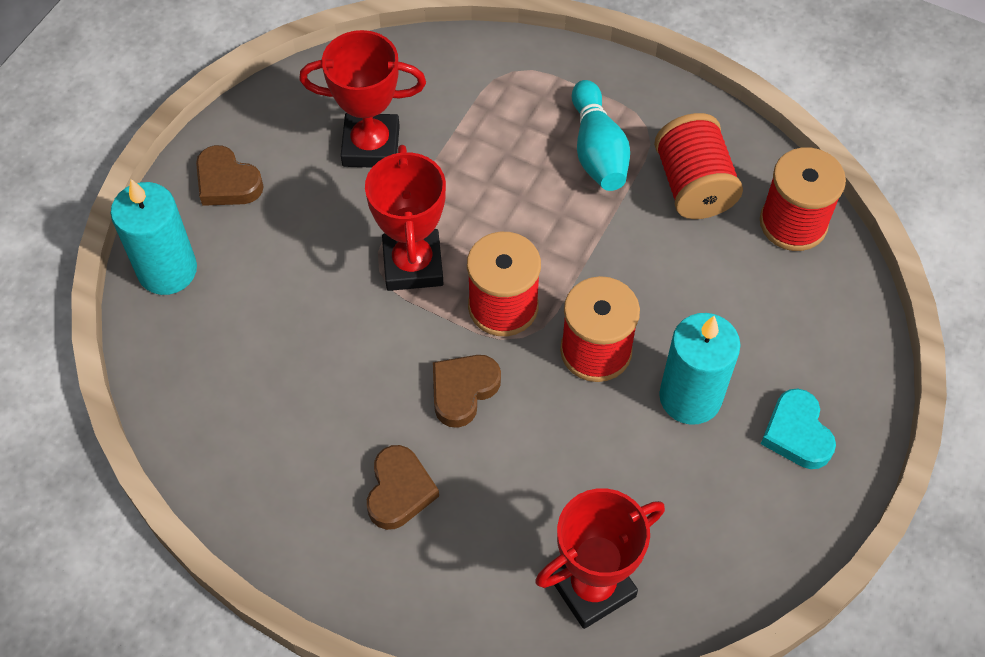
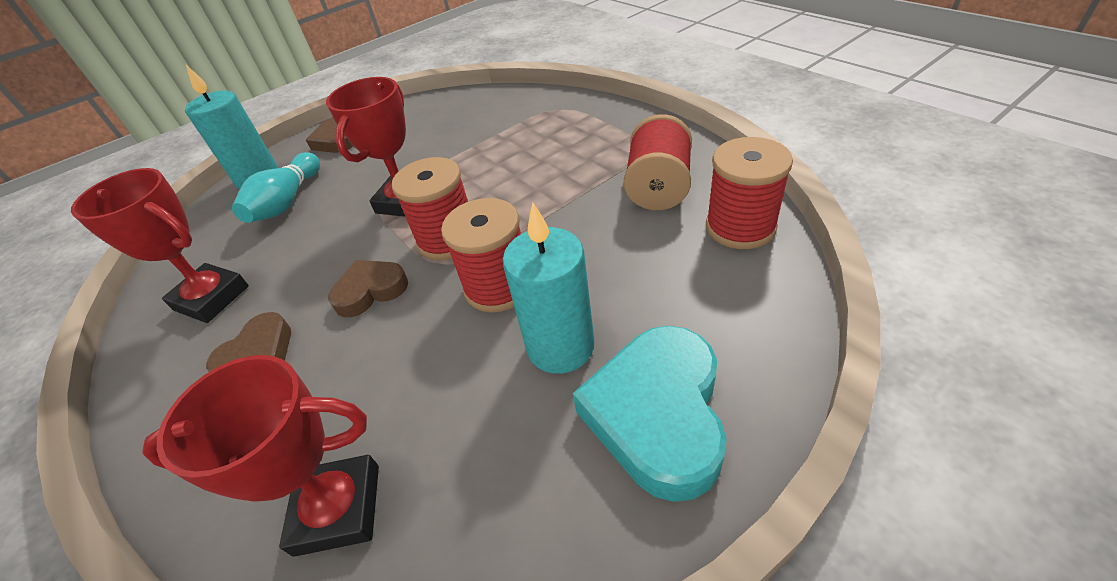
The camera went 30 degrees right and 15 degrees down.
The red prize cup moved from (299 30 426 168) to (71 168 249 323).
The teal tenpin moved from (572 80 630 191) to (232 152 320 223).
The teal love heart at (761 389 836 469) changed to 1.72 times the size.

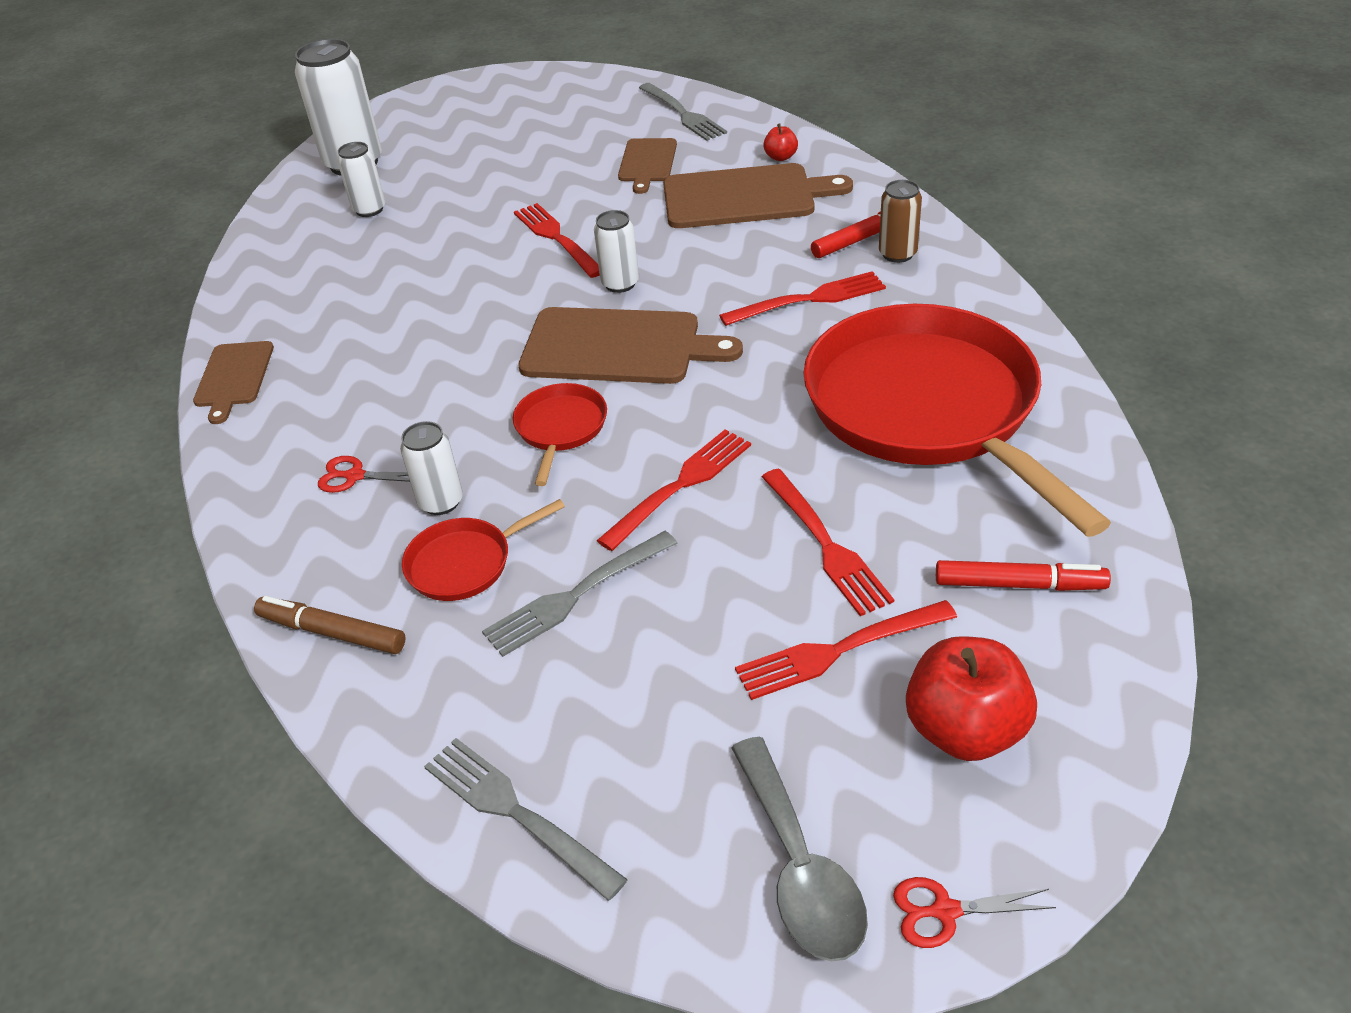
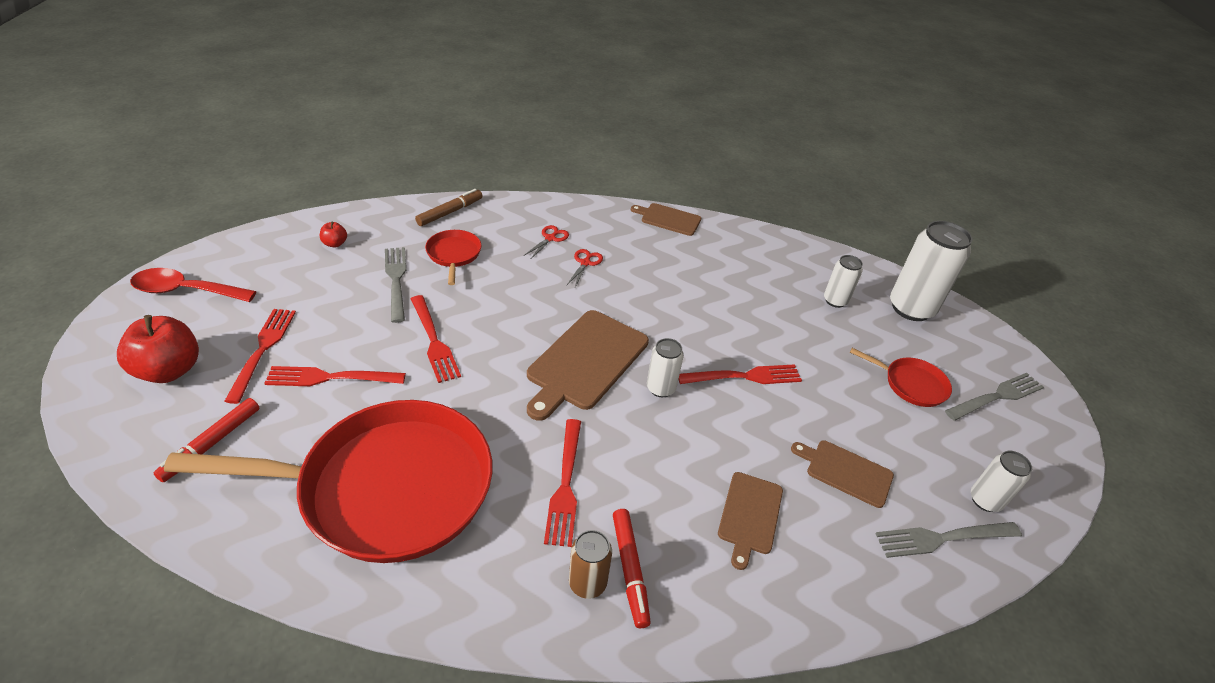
The camera went 105 degrees right and 0 degrees up.
The pure white soda can moved from (400 421 463 515) to (971 451 1032 512).
The ash-grey fork moved from (424 738 628 901) to (945 373 1044 421).
The red frying pan moved from (513 383 607 486) to (850 348 952 407).
The red apple fruit moved from (763 124 798 161) to (320 221 347 247).
The red pair of scissors moved from (893 877 1056 948) to (567 249 603 287).
The ash-grey tablespoon at (731 737 868 961) became the red tablespoon at (130 268 256 302).
The brown cutting board at (663 163 853 228) changed to 0.58 times the size.

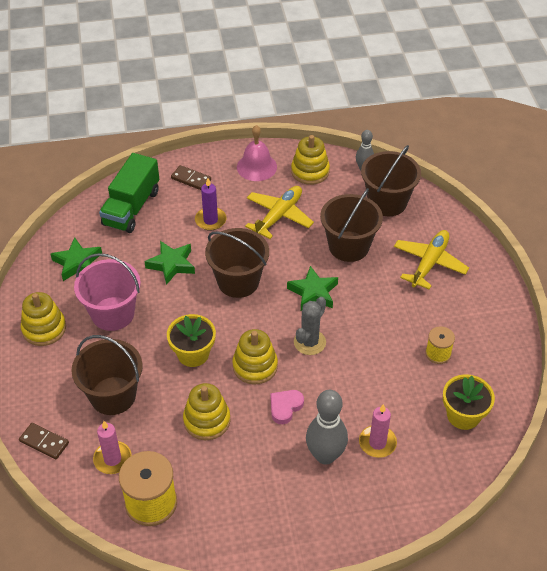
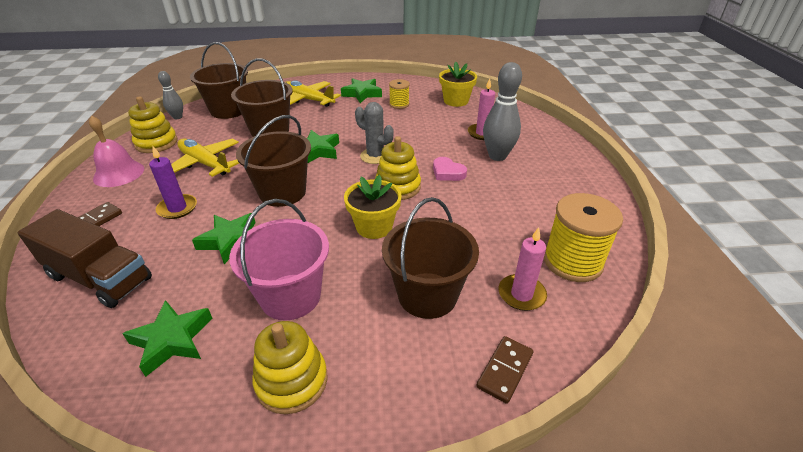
The camera went 85 degrees left and 10 degrees down.
The golden ring stacker at (183 383 230 440) disappeared.
The leaf-green star shape at (341 78 382 103) appeared.
The leaf-green lorry at (99 153 159 233) became the brown lorry at (17 209 152 308).

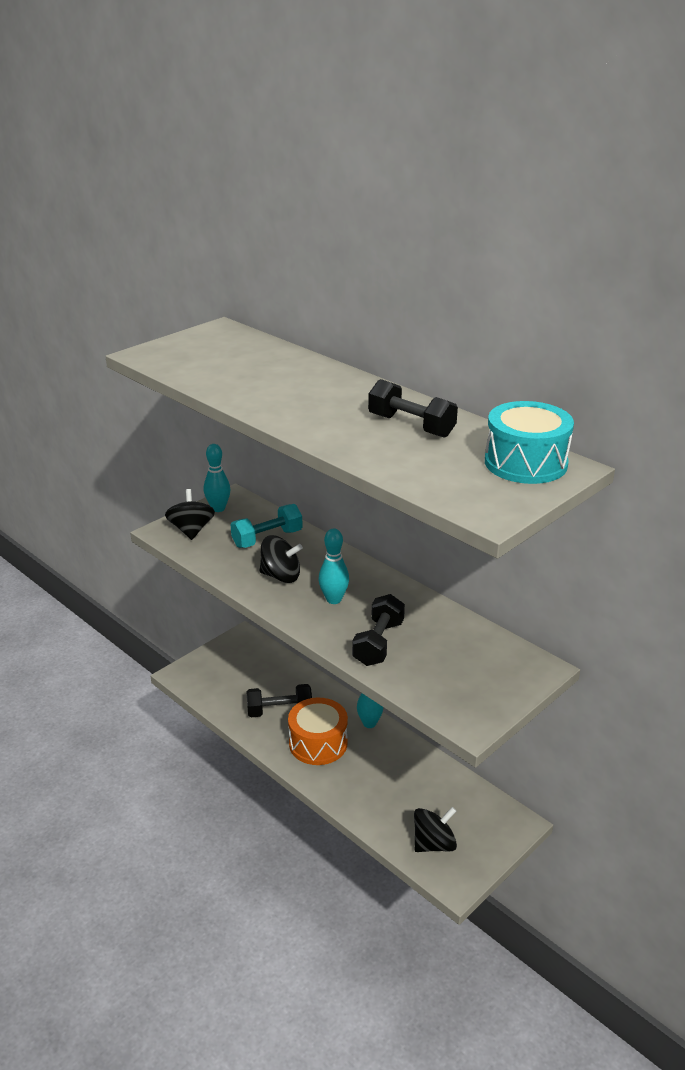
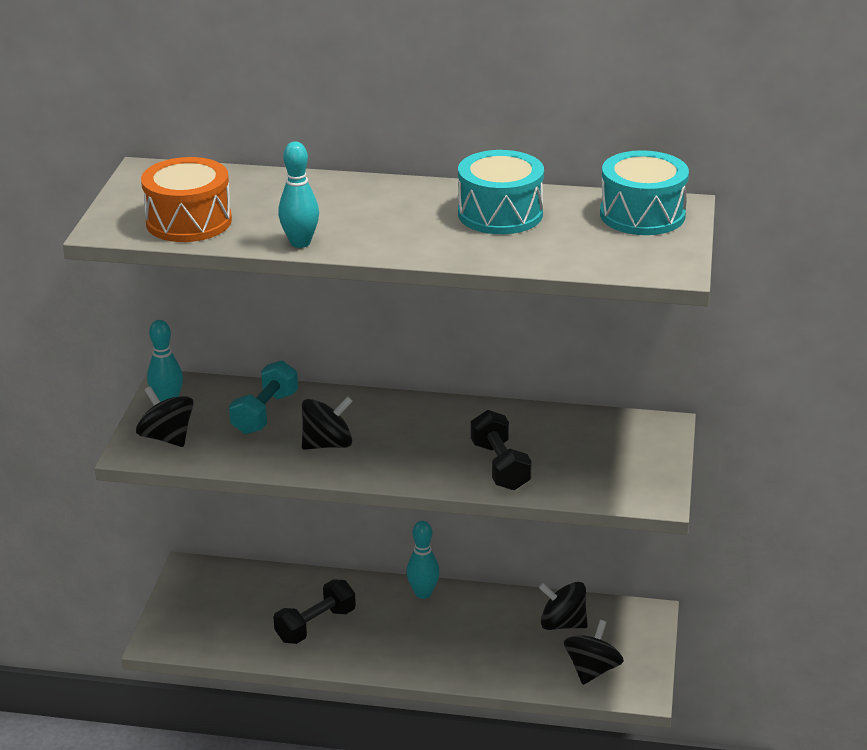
The camera went 35 degrees left and 0 degrees up.
The jet-black toy top at (539 582 588 630) appeared.
The orange toy drum moved from (288 698 348 765) to (141 157 232 242).
The teal tenpin moved from (319 528 349 604) to (278 142 319 248).
The jet-black dumbbell at (368 379 458 438) was replaced by the teal toy drum at (458 150 544 234).

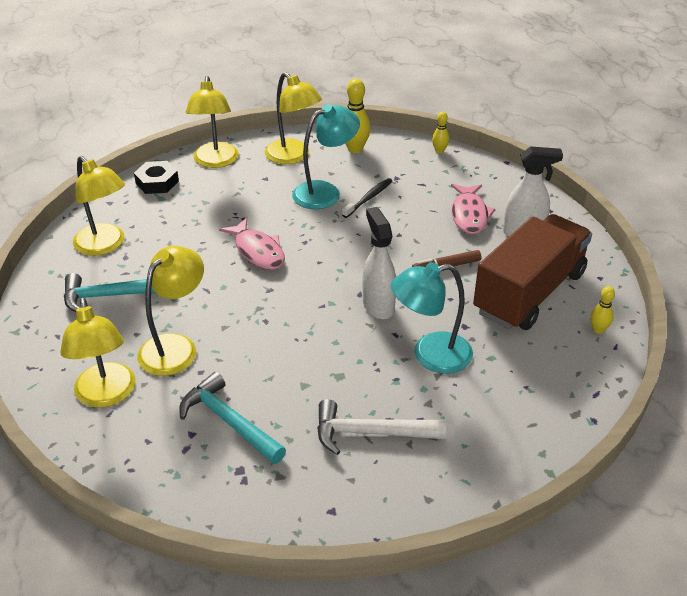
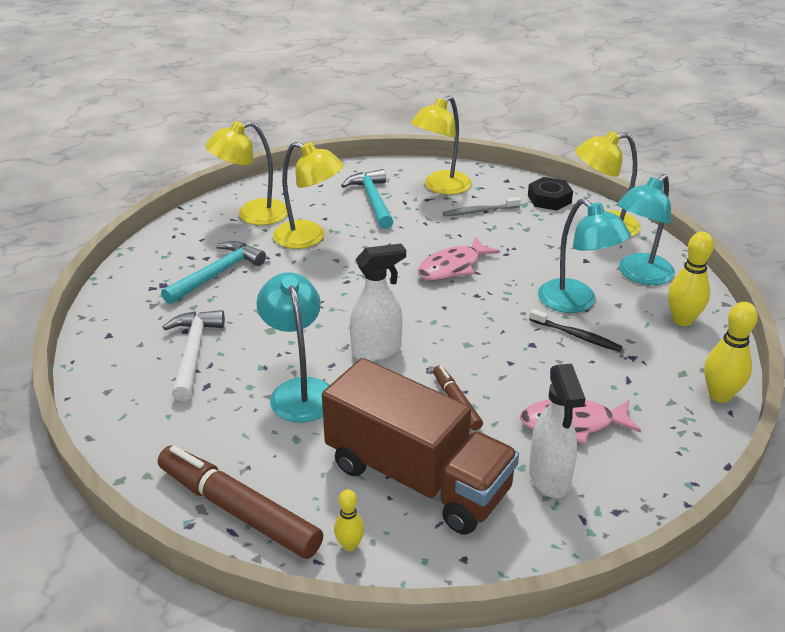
The camera went 85 degrees right and 5 degrees down.
The brown marker pen at (158 446 323 559) appeared.
The ash-grey toothbrush at (443 197 521 216) appeared.
The golden desk lamp at (265 72 322 164) became the teal desk lamp at (617 174 675 285).
The golden tenpin at (432 112 449 154) changed to 1.74 times the size.

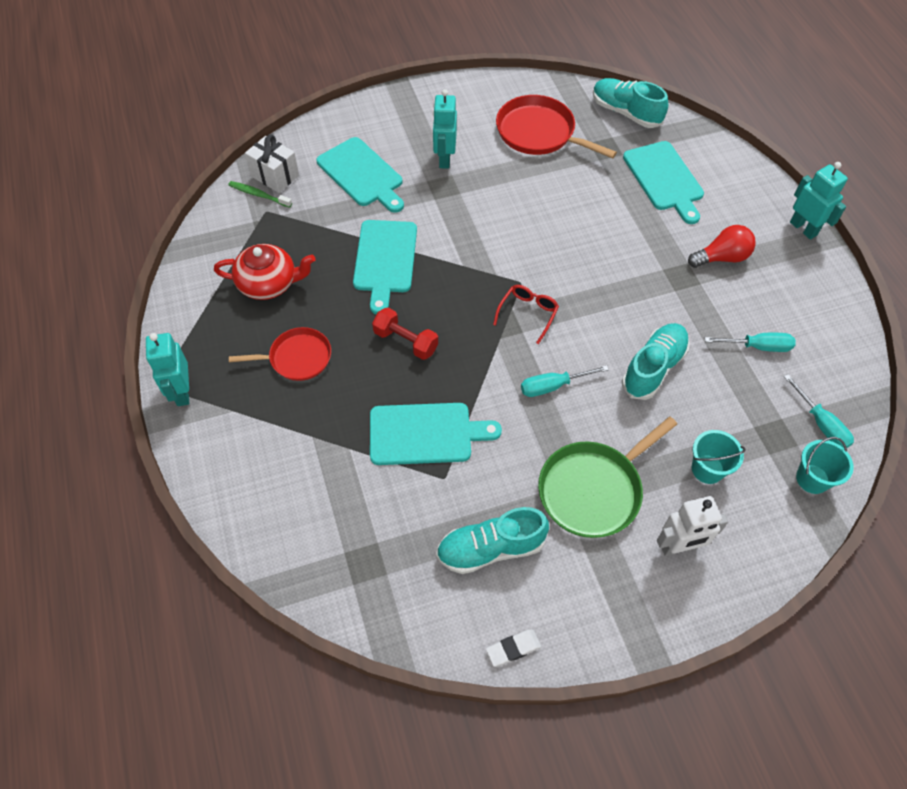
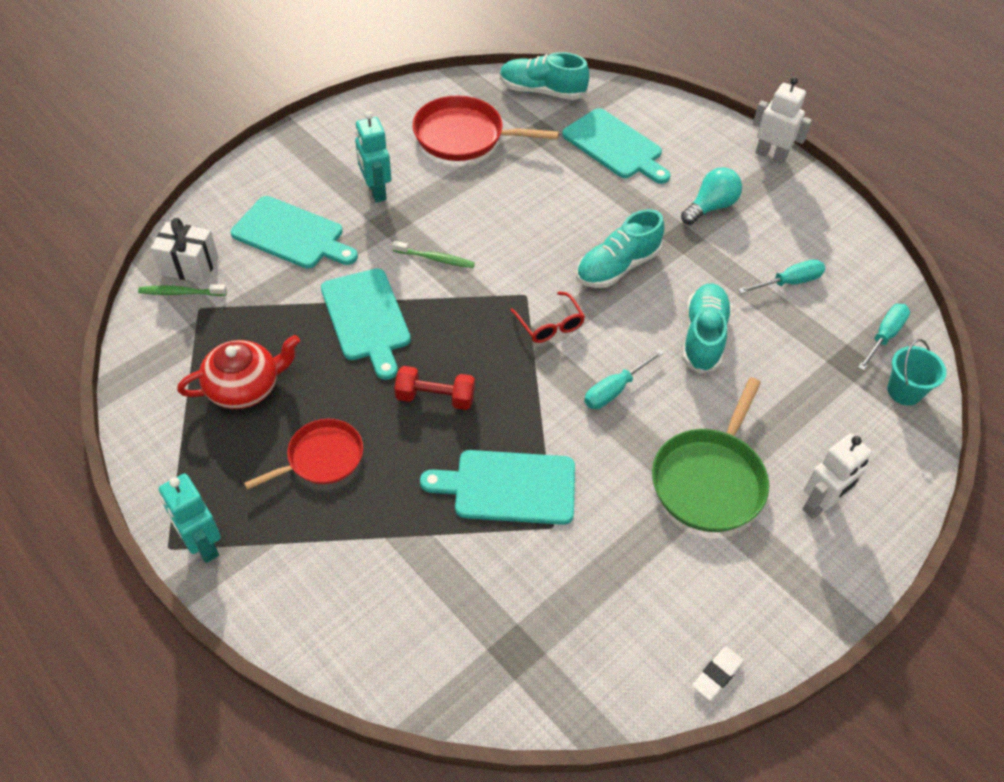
The camera went 25 degrees left and 5 degrees down.
The teal bucket at (692 430 746 484) disappeared.
The leaf-green toothbrush at (392 241 475 268) appeared.
The teal lace-up shoe moved from (436 507 549 574) to (576 209 664 288).
The red light bulb at (688 225 756 268) became the teal light bulb at (681 168 742 225).
The teal toy robot at (790 162 848 240) became the pure white toy robot at (753 77 812 164).
The teal cutting board at (370 403 502 465) turned 150 degrees counterclockwise.
The red eyeglasses at (493 285 559 344) turned 150 degrees clockwise.
The teal screwdriver at (784 374 854 448) turned 90 degrees counterclockwise.

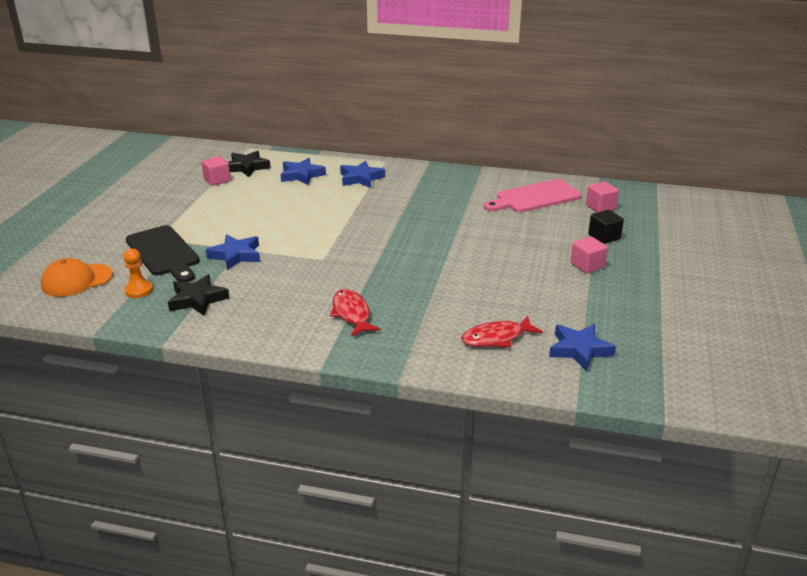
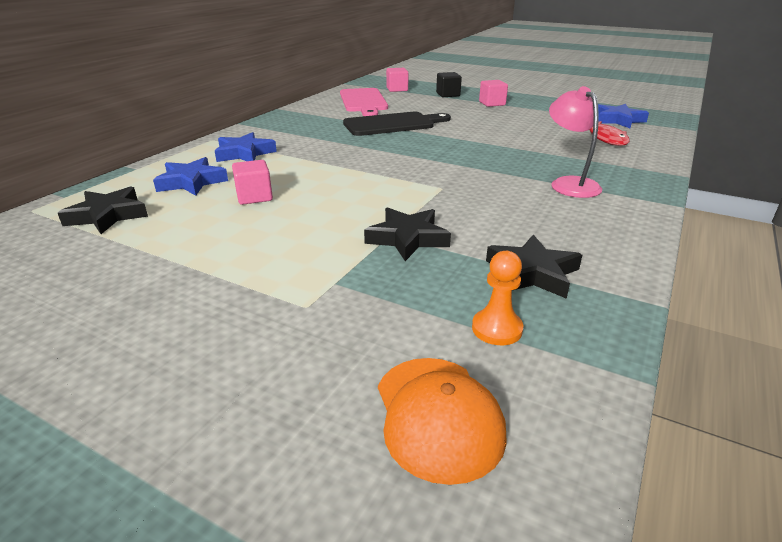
The camera went 75 degrees left and 0 degrees up.
The jet-black cutting board moved from (126 225 200 282) to (343 112 451 136).
The pink solid cube moved from (202 156 231 186) to (232 160 273 205).
The red toy fish at (330 289 380 337) was replaced by the pink desk lamp at (549 86 602 198).
The blue star shape at (206 234 260 270) became the jet-black star shape at (364 207 451 261).

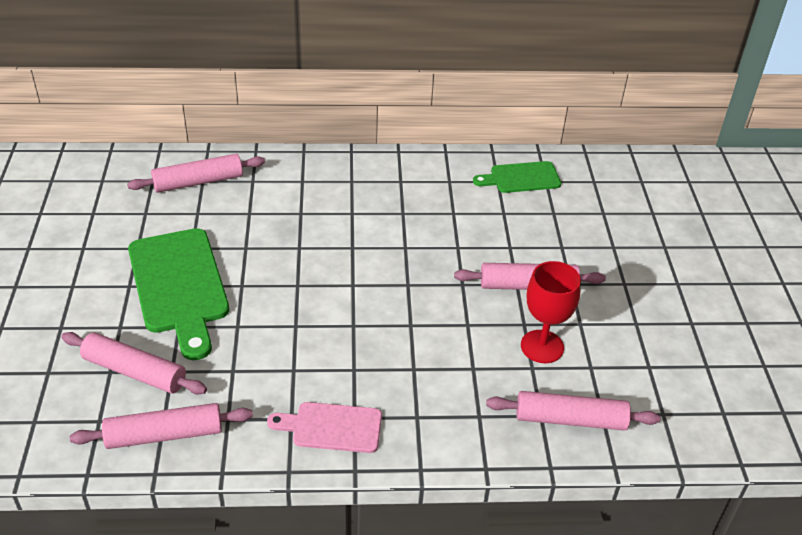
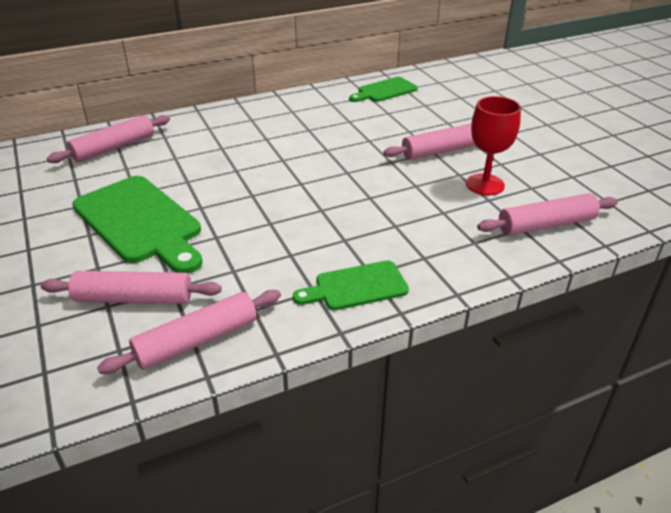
The camera went 20 degrees left and 5 degrees down.
The pink cutting board at (267 402 382 453) became the leaf-green cutting board at (293 260 409 310).

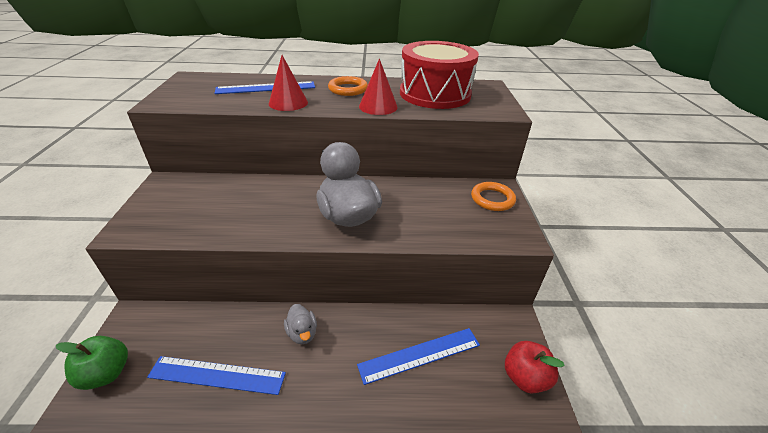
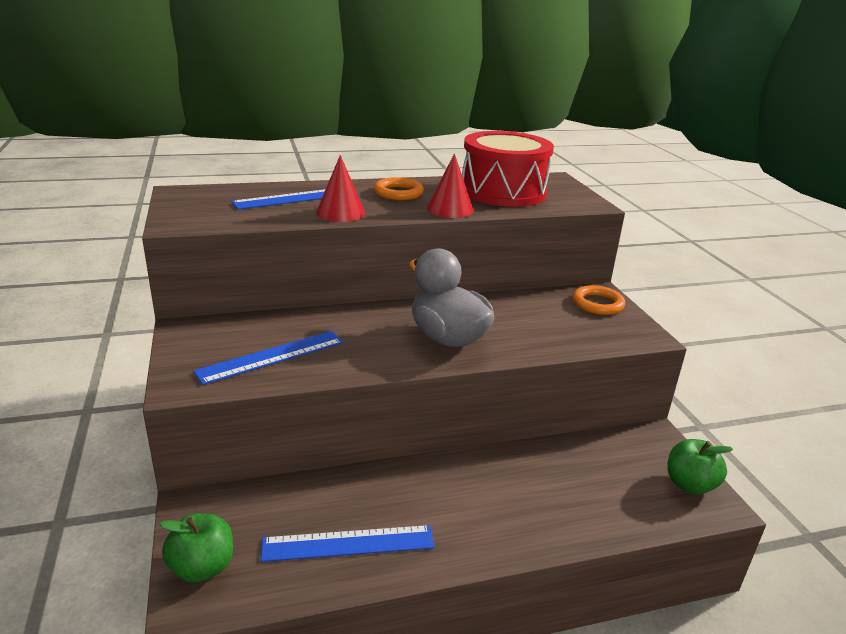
The camera went 15 degrees left and 10 degrees down.
The ash-grey rubber duck at (284 304 317 344) disappeared.
The blue measuring stick moved from (357 328 480 385) to (193 331 343 385).
The red apple fruit at (505 341 565 394) became the leaf-green apple fruit at (667 439 733 494).

